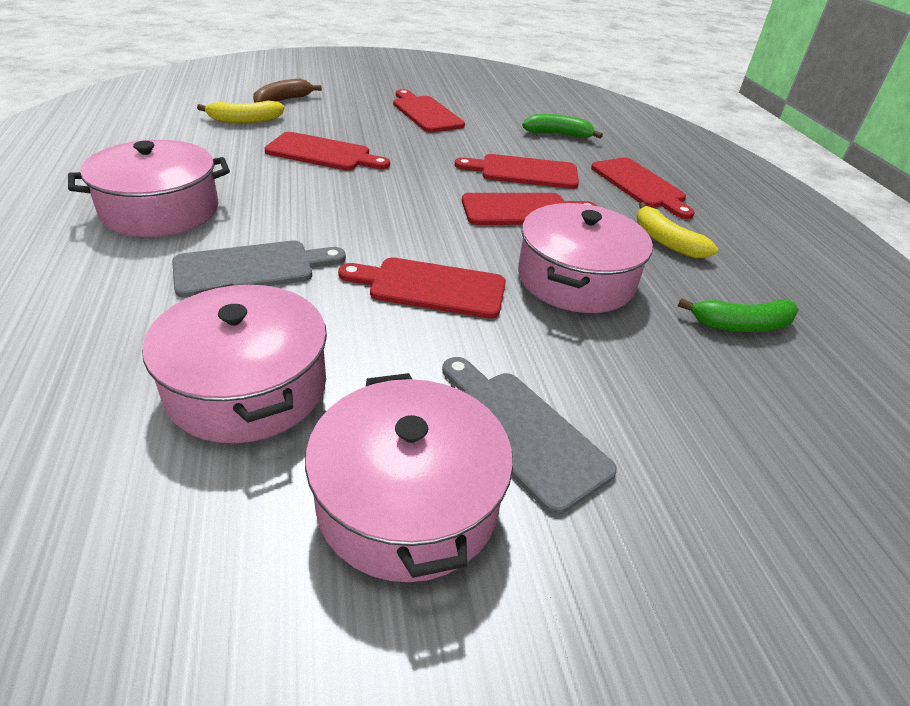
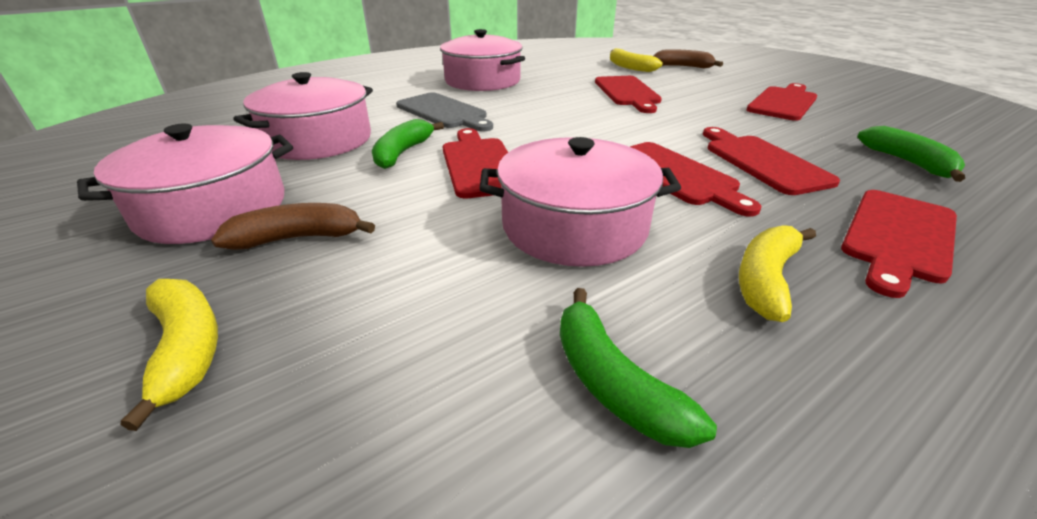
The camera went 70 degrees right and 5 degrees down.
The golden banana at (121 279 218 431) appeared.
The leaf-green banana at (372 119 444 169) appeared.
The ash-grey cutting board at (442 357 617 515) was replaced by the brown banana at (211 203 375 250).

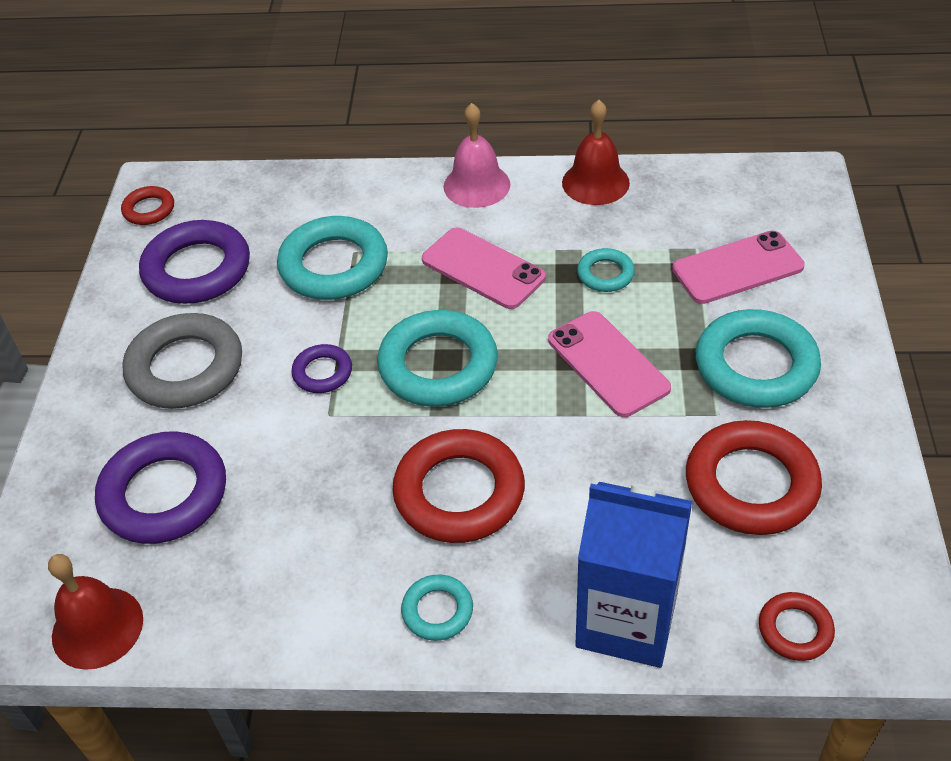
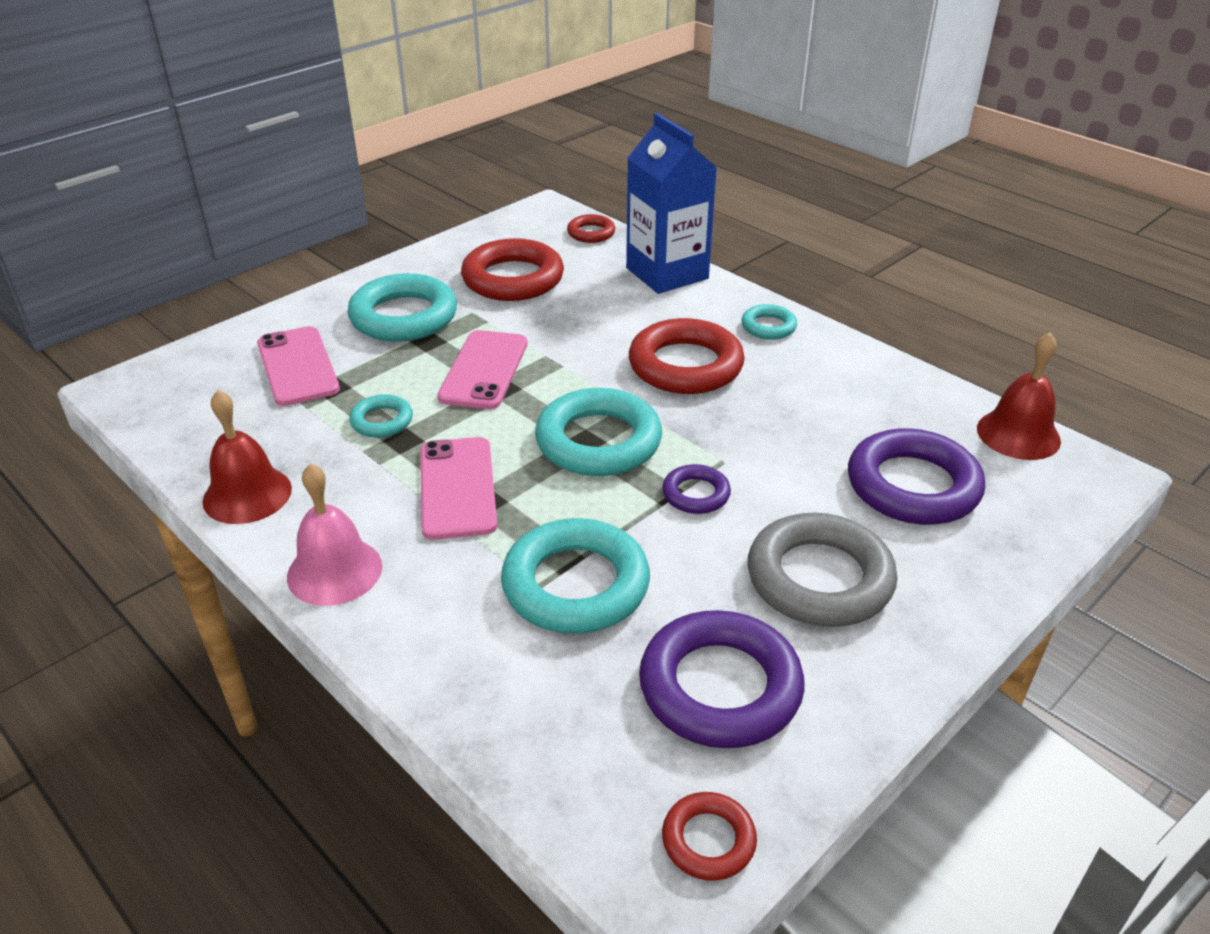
The camera went 140 degrees left and 10 degrees down.
The pink phone at (672 231 805 304) turned 45 degrees clockwise.

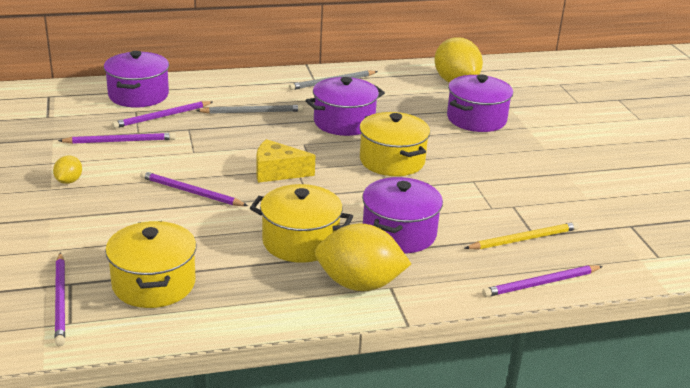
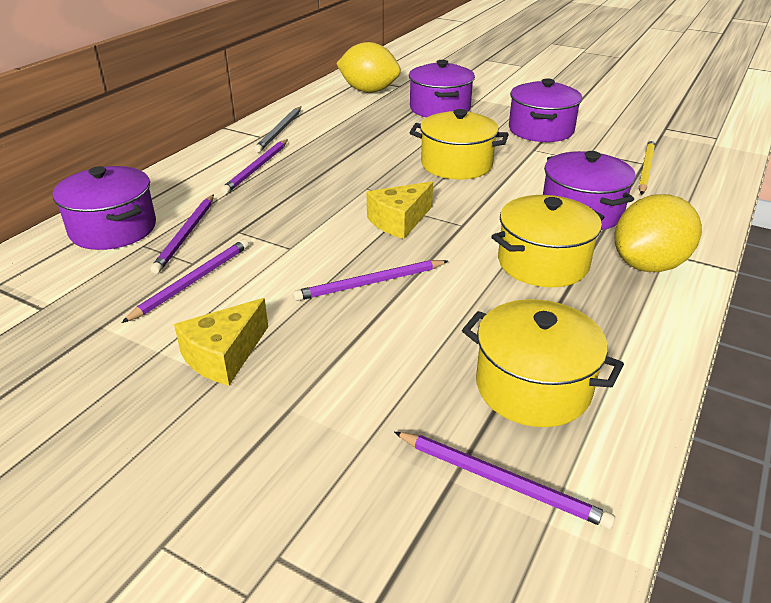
The camera went 45 degrees left and 5 degrees up.
The ash-grey lead pencil at (196 105 303 114) disappeared.
The royal purple pot moved from (305 77 385 136) to (509 78 582 142).
The royal purple lead pencil moved from (482 265 603 297) to (221 139 288 194).
The golden lemon at (53 156 82 184) was replaced by the golden cheese wedge at (174 298 268 385).

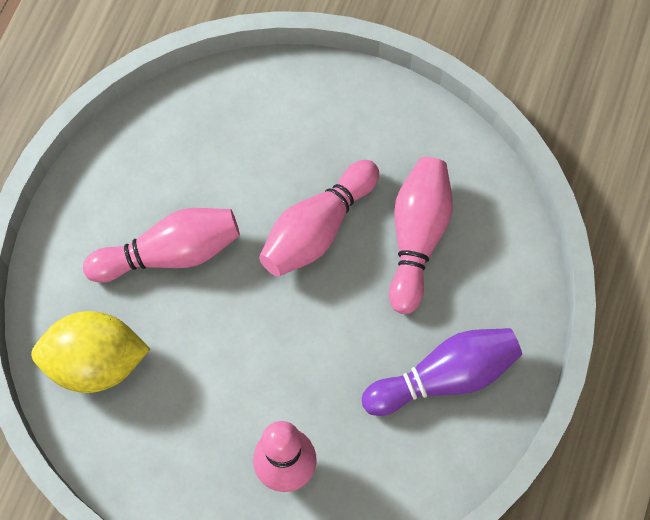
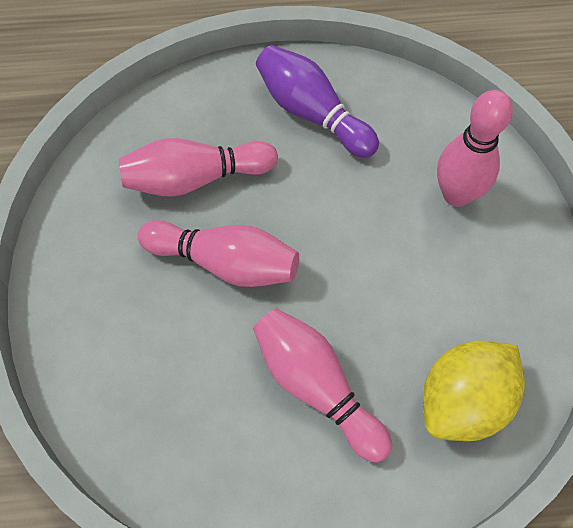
The camera went 115 degrees left and 5 degrees down.
The golden lemon at (31 311 150 393) turned 75 degrees clockwise.

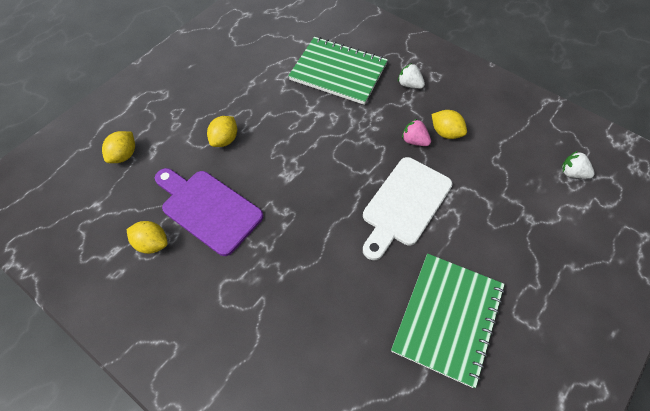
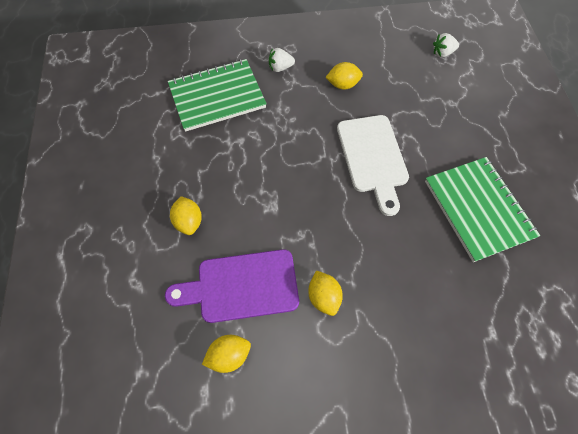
The camera went 45 degrees left and 5 degrees up.
The pink toy strawberry at (402 119 431 146) disappeared.
The golden lemon moved from (102 131 135 163) to (308 270 343 316).

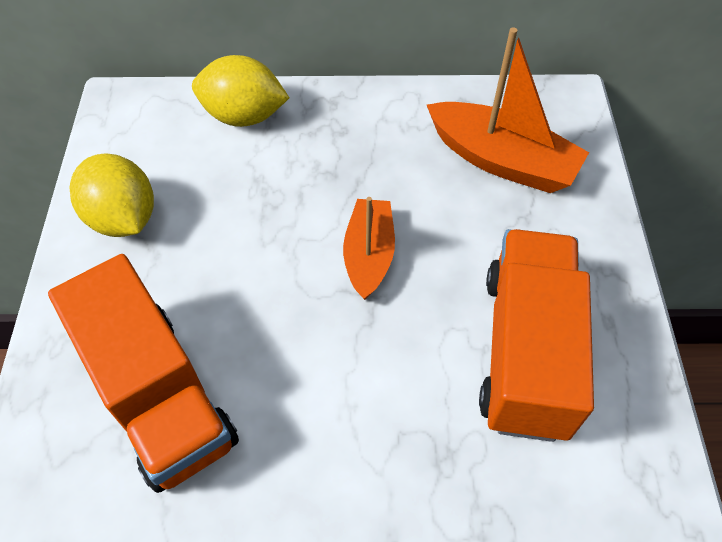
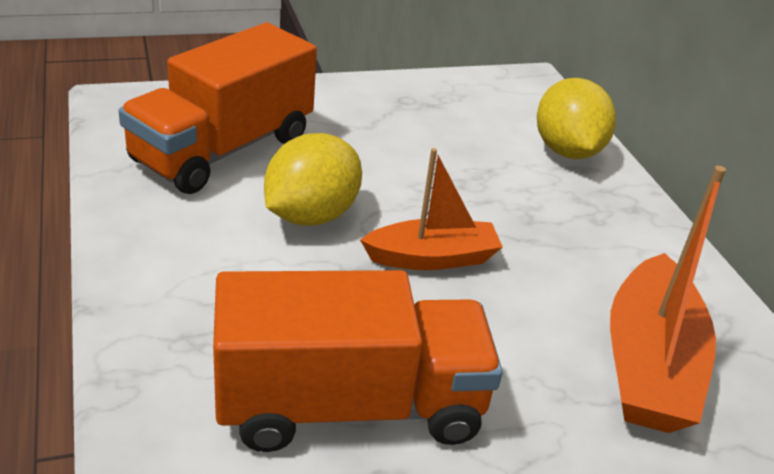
The camera went 70 degrees right and 20 degrees down.
The golden lemon moved from (70 154 154 237) to (264 133 362 226).

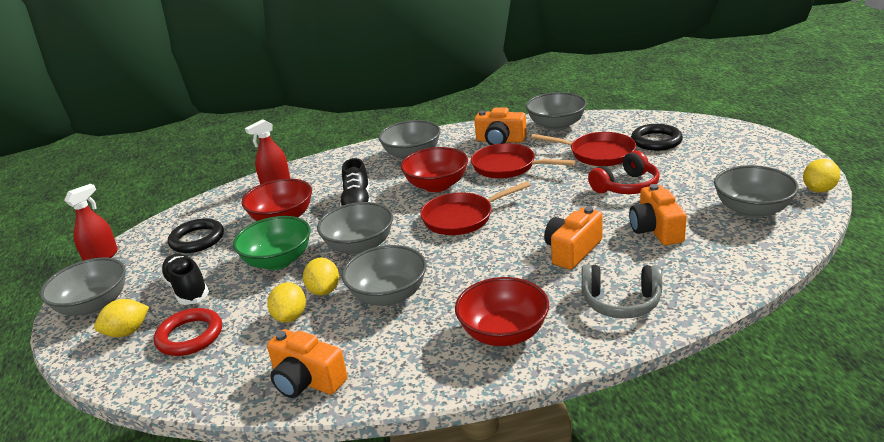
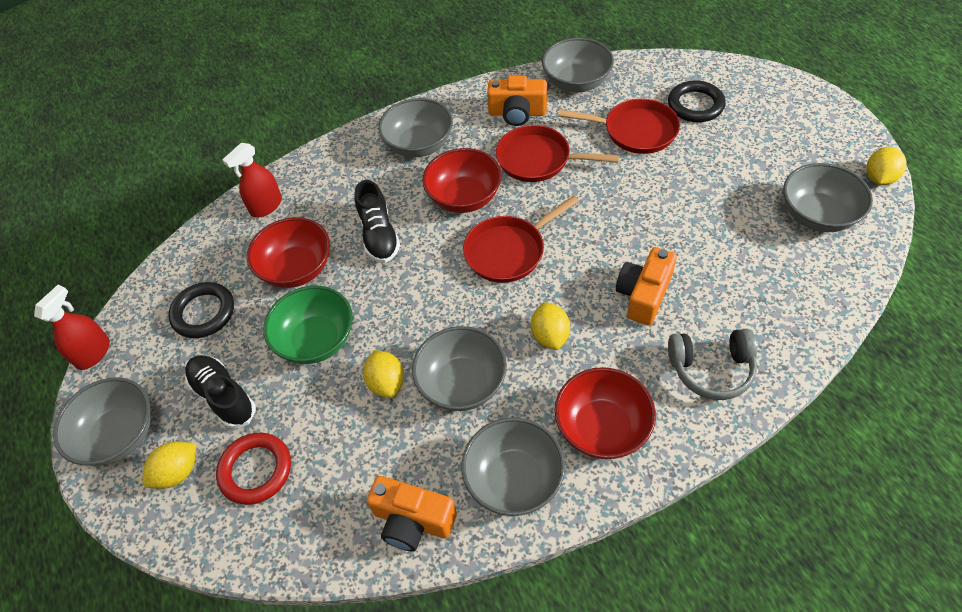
The camera went 10 degrees left and 25 degrees up.
The red over-ear headphones at (588 150 659 194) disappeared.
The orange compact camera at (629 184 687 245) disappeared.
The golden lemon moved from (267 282 306 323) to (531 302 570 350).
The ash-grey deep dish moved from (317 202 393 255) to (462 417 565 516).

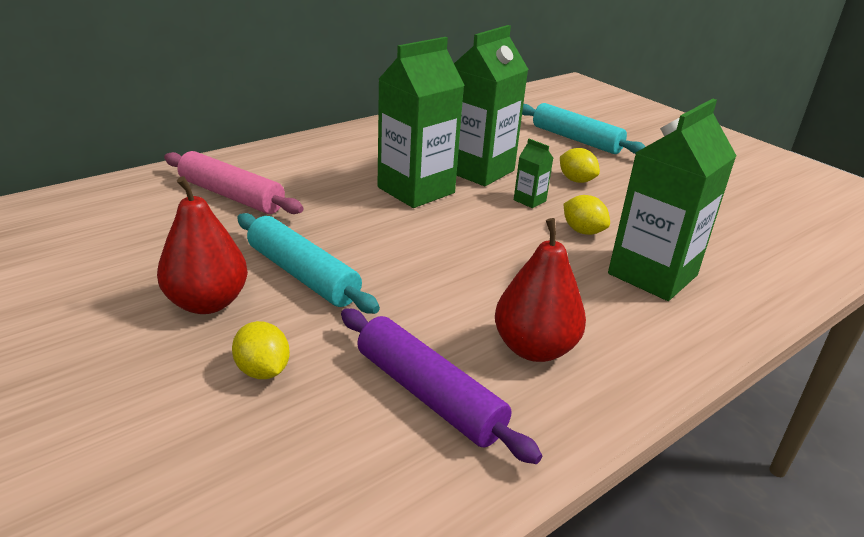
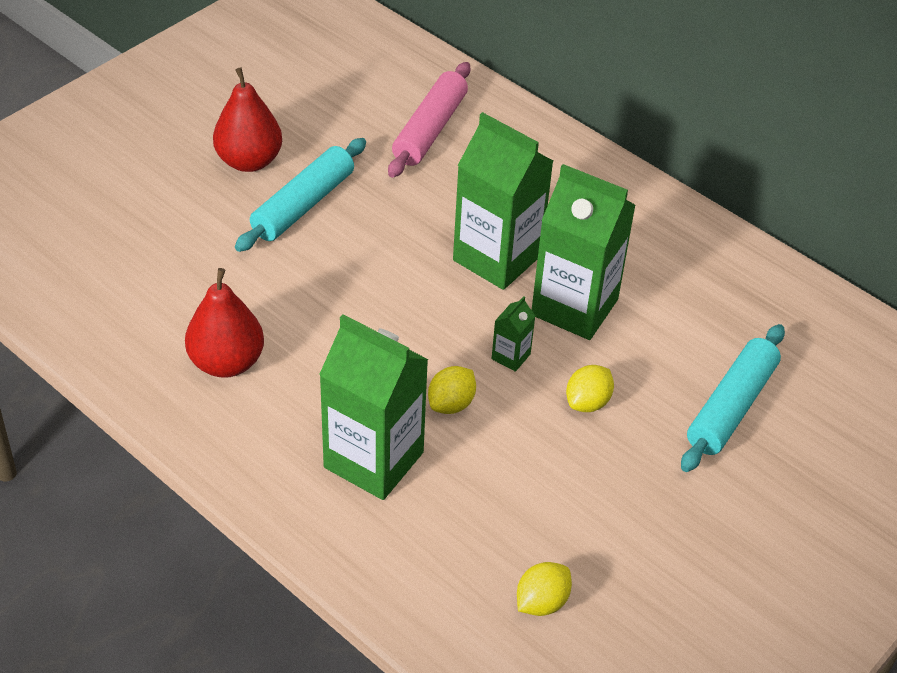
The camera went 80 degrees right and 15 degrees up.
The royal purple rolling pin at (341 309 542 464) disappeared.
The golden lemon moved from (232 321 290 379) to (517 562 572 616).

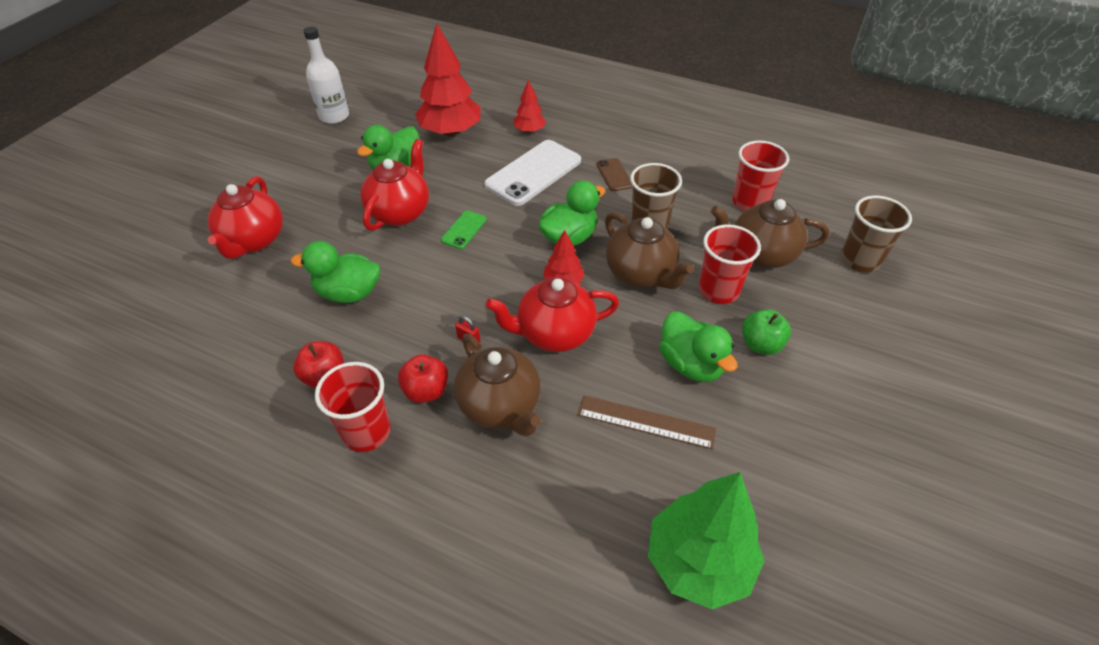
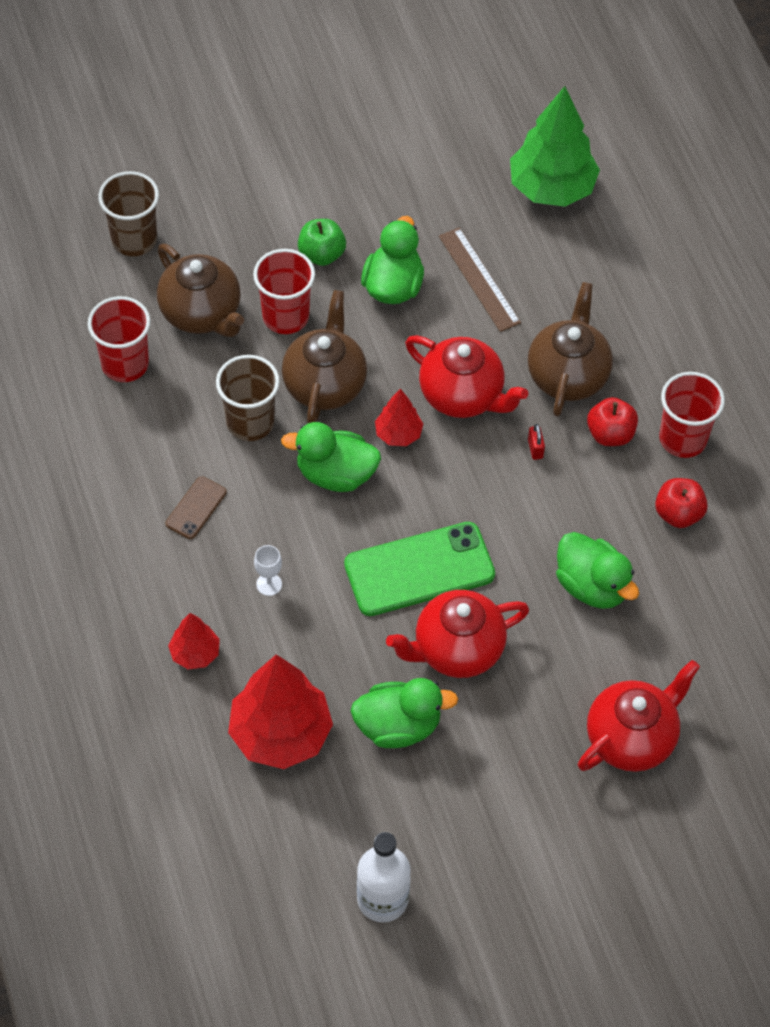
The camera went 135 degrees left and 10 degrees up.
The pure white phone at (484 140 581 206) was replaced by the pure white goblet at (254 545 282 596).
The leaf-green phone at (441 210 487 249) changed to 2.07 times the size.

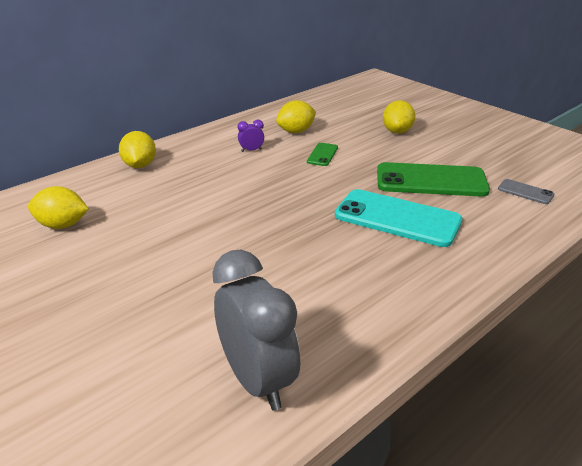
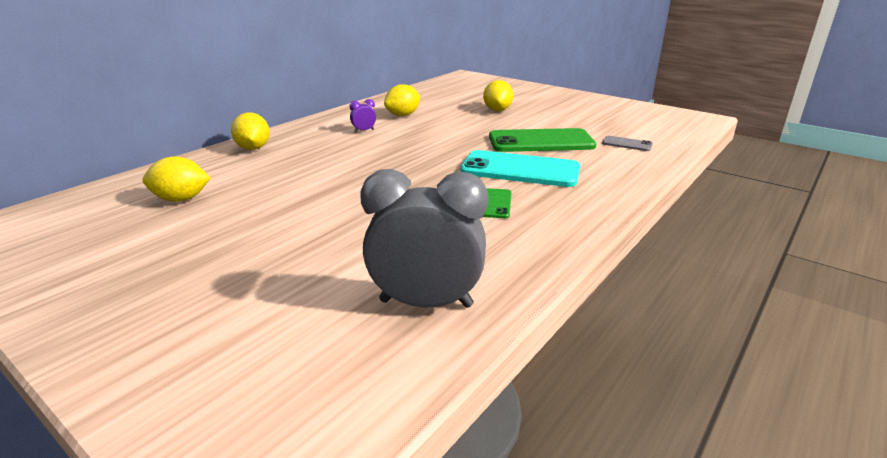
The camera went 10 degrees left and 5 degrees down.
The leaf-green phone moved from (307 143 338 166) to (483 188 511 218).
The ash-grey bedside clock at (212 250 300 411) turned 45 degrees counterclockwise.

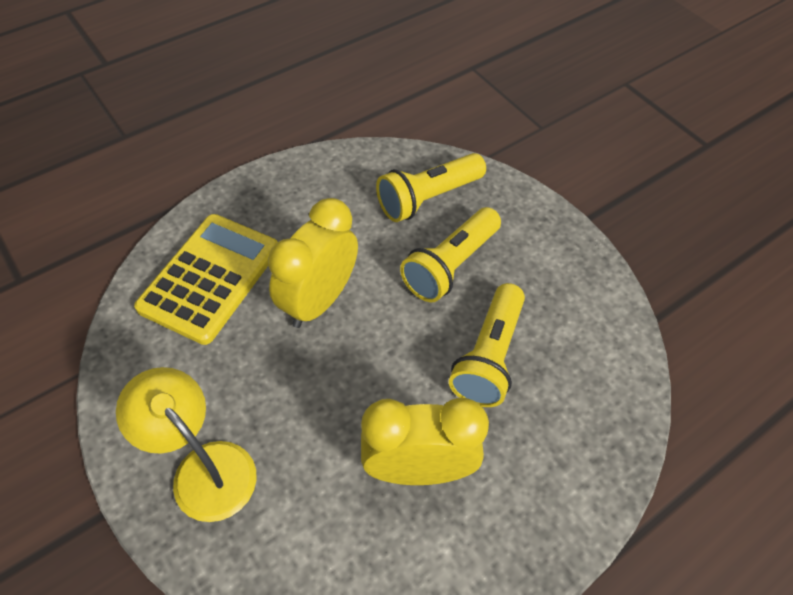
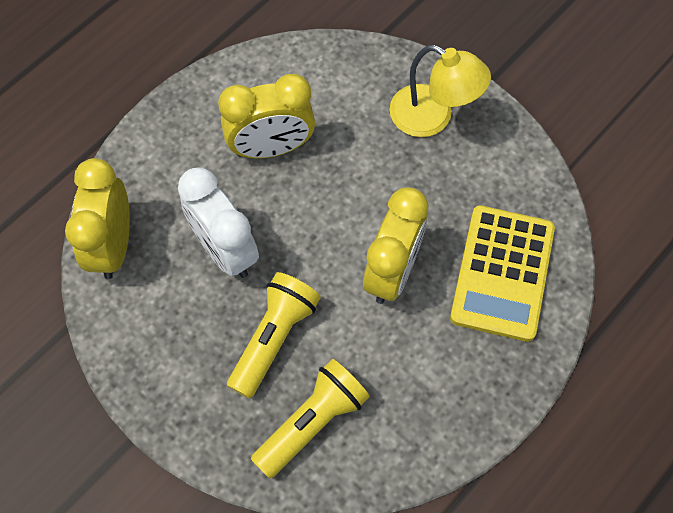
The camera went 170 degrees right and 10 degrees up.
The golden bedside clock at (65 158 130 279) appeared.
The golden flashlight at (449 283 525 407) was replaced by the pure white bedside clock at (178 167 259 278).

